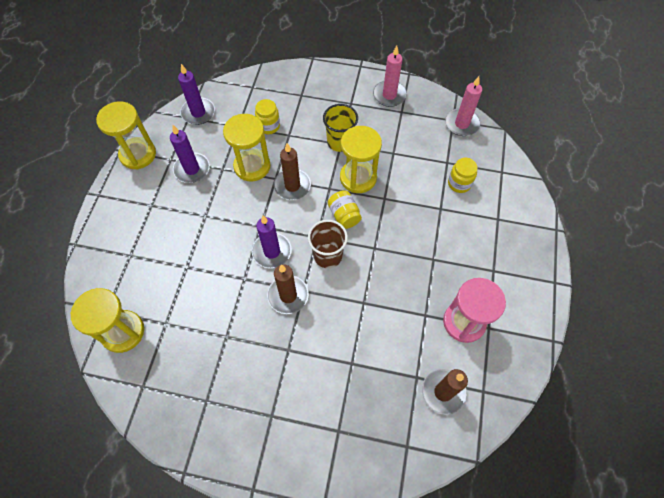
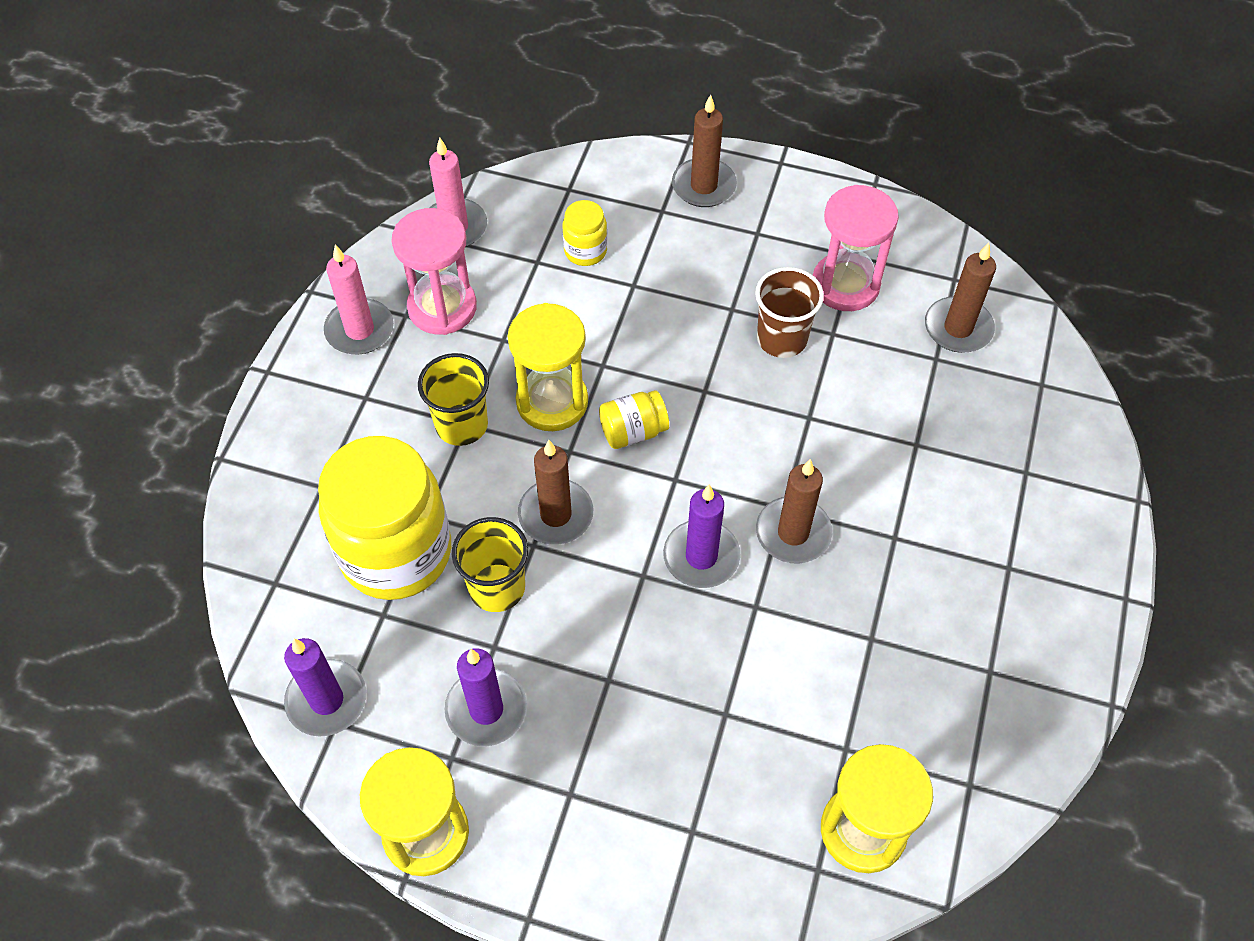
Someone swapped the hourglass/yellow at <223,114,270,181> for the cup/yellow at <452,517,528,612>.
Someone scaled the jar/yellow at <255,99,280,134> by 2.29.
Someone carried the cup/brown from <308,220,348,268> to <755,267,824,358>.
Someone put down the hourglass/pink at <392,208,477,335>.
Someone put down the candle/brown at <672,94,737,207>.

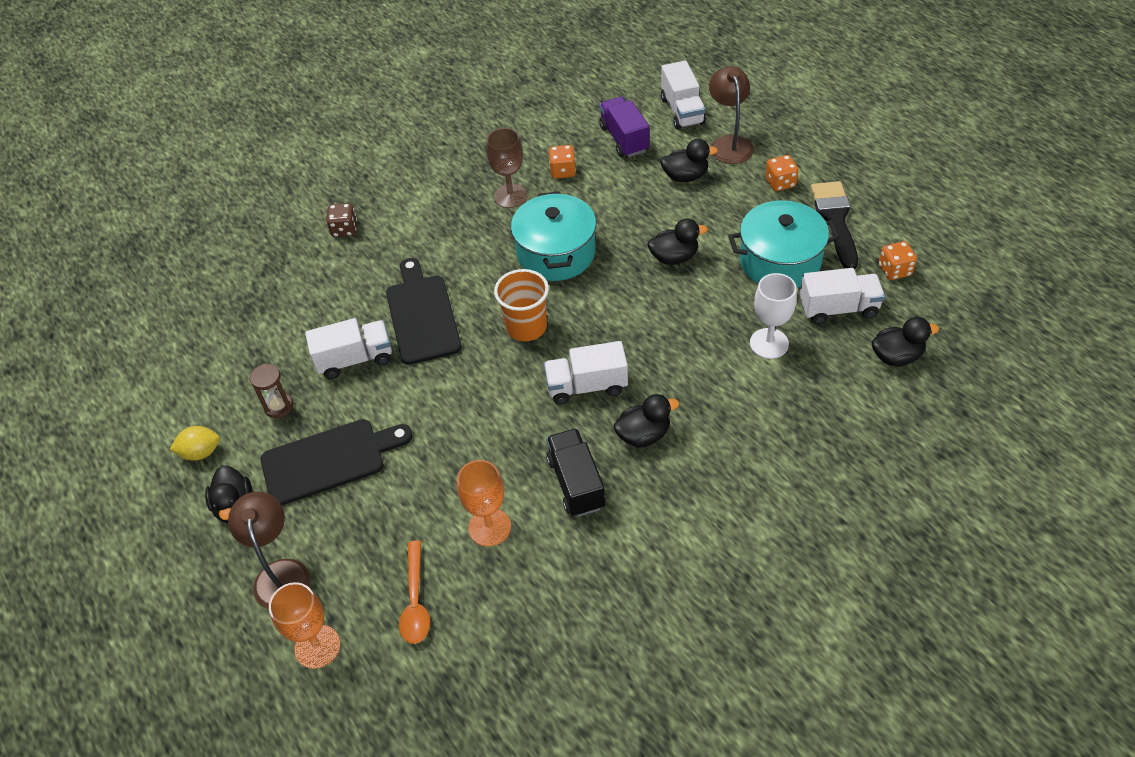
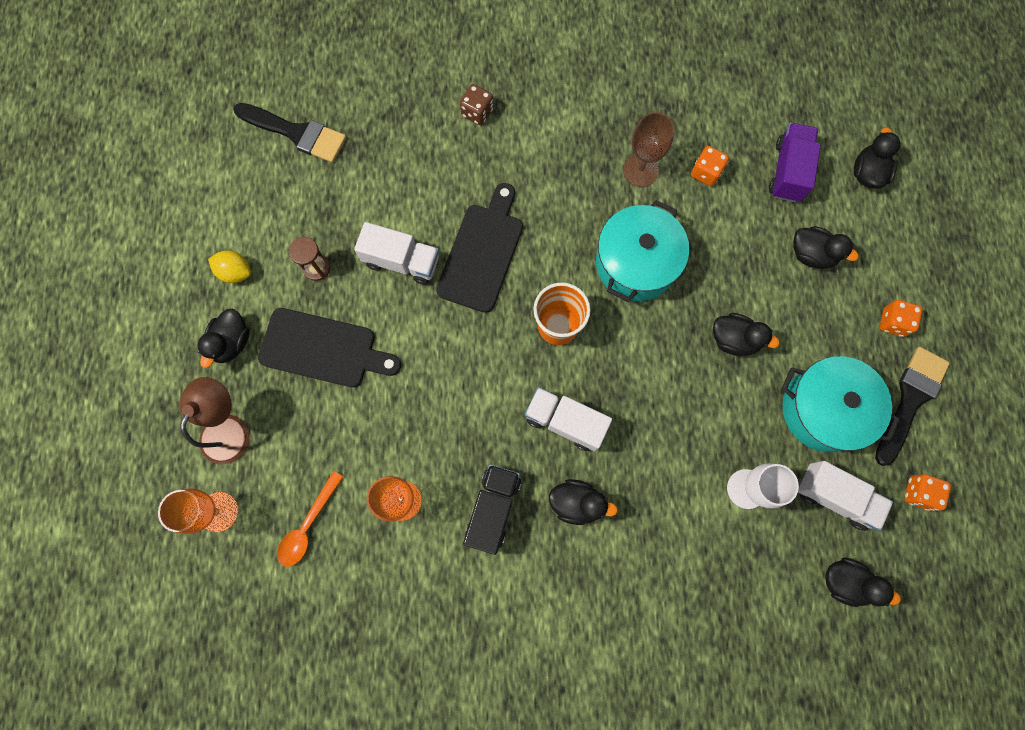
Someone swapped the truck/white at <661,61,706,129> for the duck/black at <854,127,900,189>.
Someone took away the lamp/brown at <709,66,754,164>.
Someone put down the brush/black at <234,103,346,163>.

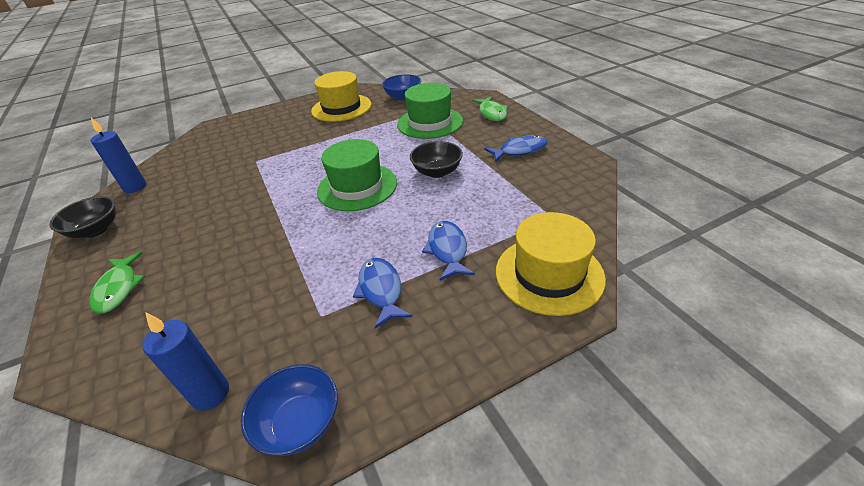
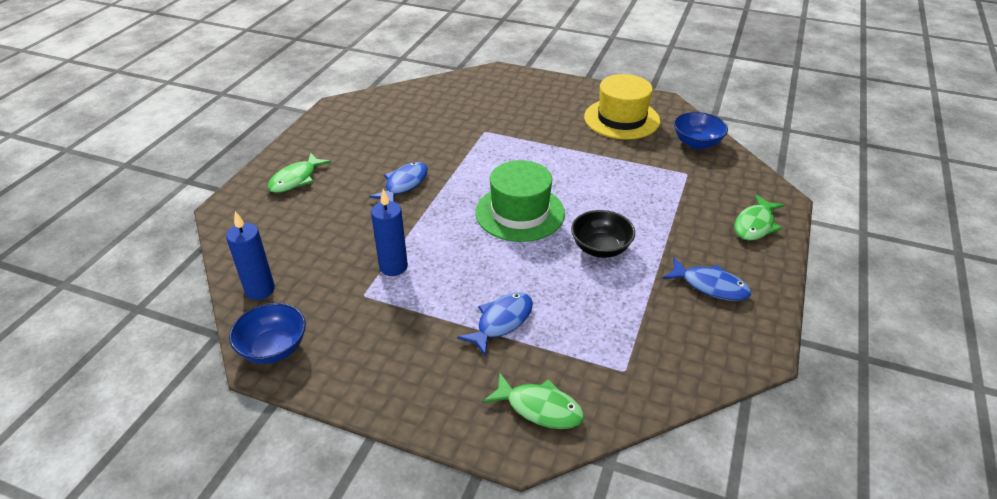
Someone took away the bowl/black at <49,196,116,238>.
Someone carried the candle/blue from <90,118,146,193> to <371,189,408,276>.
Someone carried the fish/blue from <353,258,412,329> to <369,162,428,202>.
Someone took away the hat/green at <397,83,463,139>.
Someone swapped the hat/yellow at <496,212,606,316> for the fish/green at <483,372,584,429>.

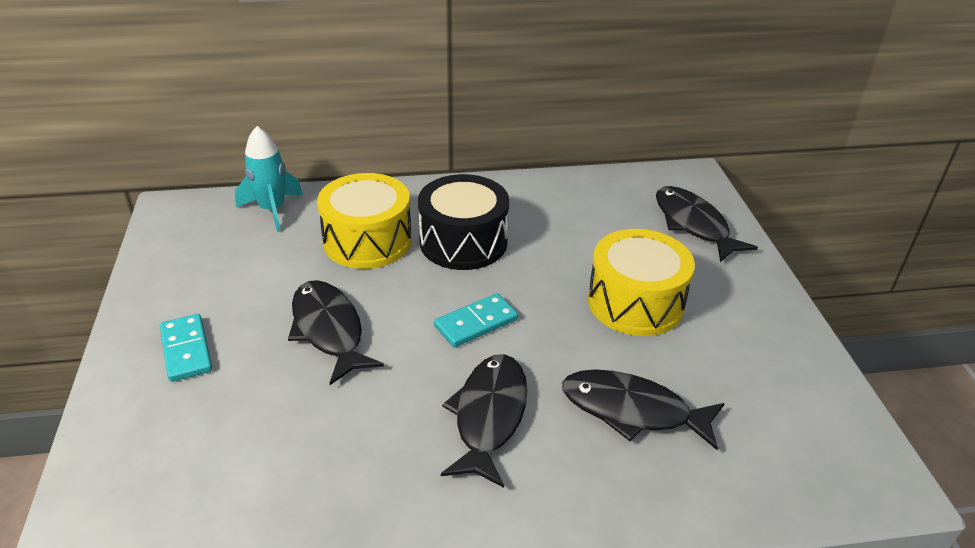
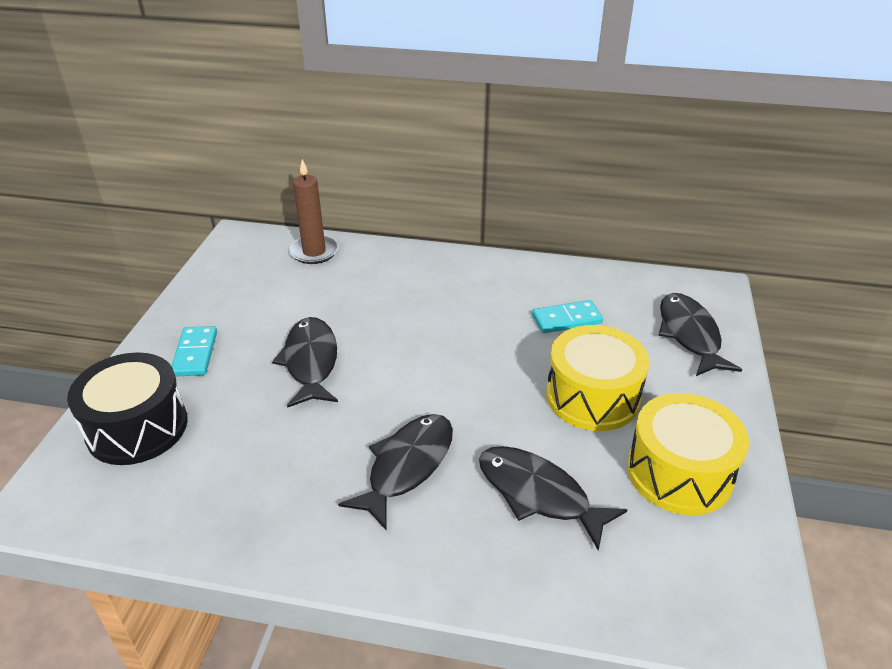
Someone swapped the rocket/turquoise at <235,126,303,232> for the candle/brown at <289,159,339,264>.
Someone carried the drum/yellow from <317,173,412,269> to <627,393,749,515>.
Someone carried the drum/black from <418,174,509,270> to <67,352,188,465>.
Someone carried the domino/turquoise from <434,293,518,348> to <532,300,603,333>.

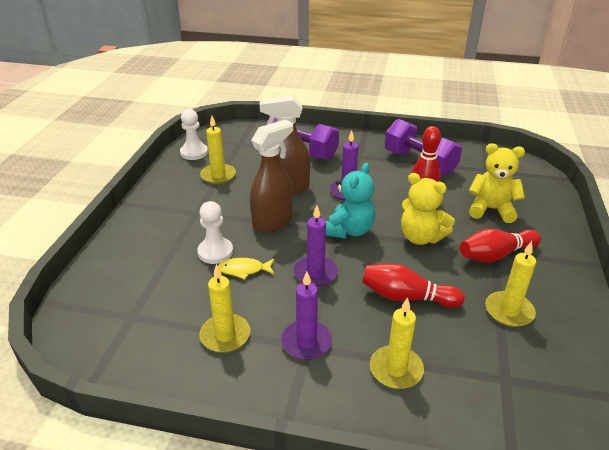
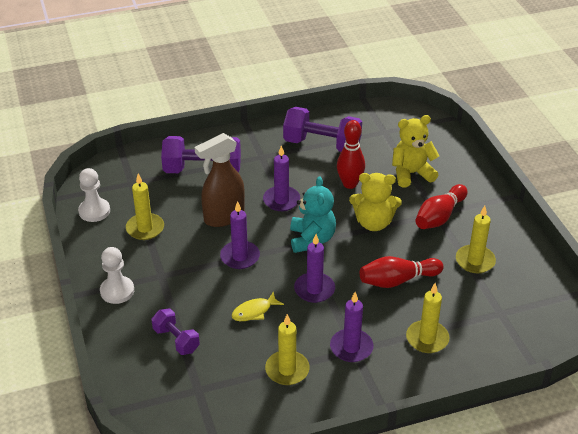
Someone carried the pawn/white from <197,201,233,264> to <100,247,134,304>.
Someone swapped the spray bottle/brown at <250,120,293,233> for the candle/purple at <220,201,260,269>.
Someone put down the dumbbell/purple at <152,308,200,355>.

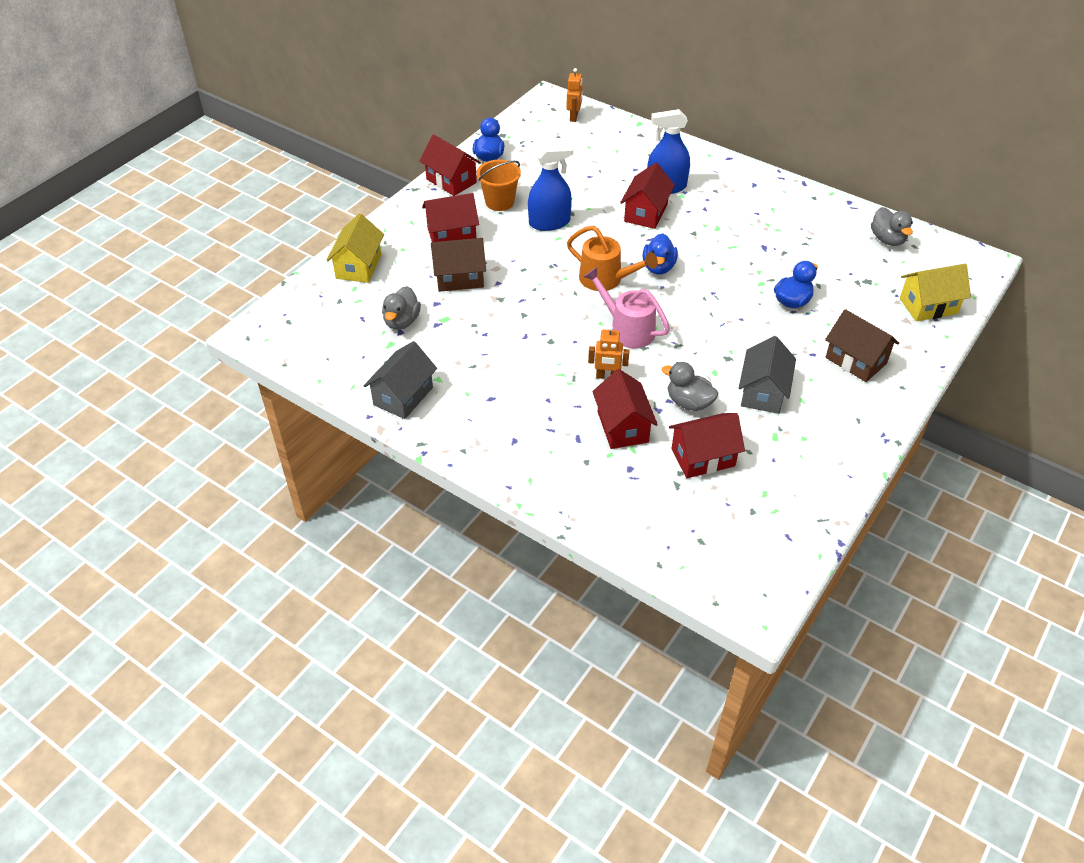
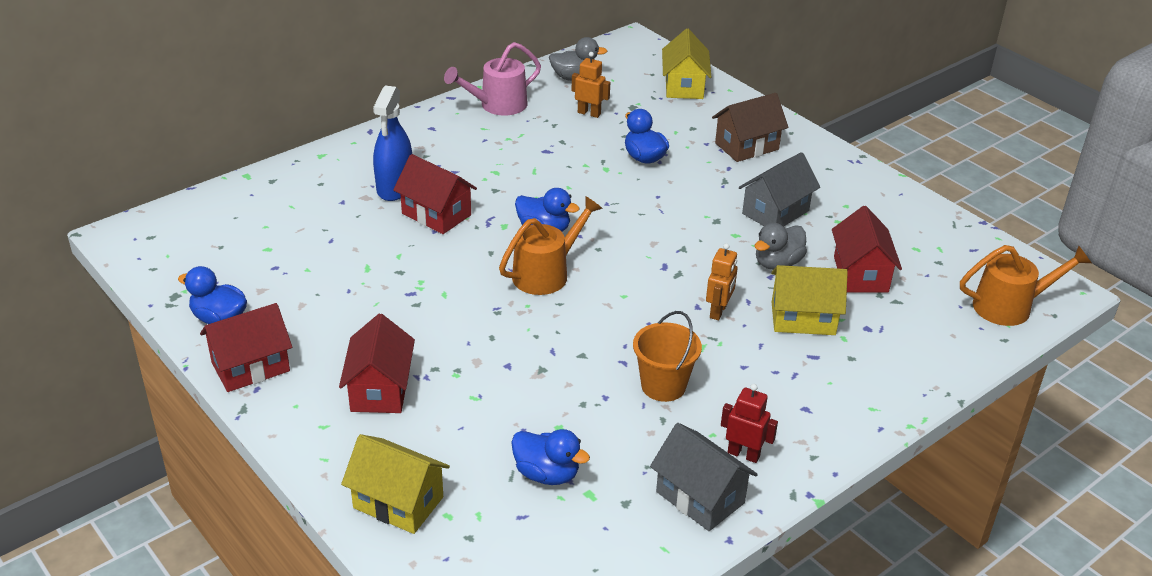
Someone repainted the duck/grey at <382,286,421,330>, which became the duck/blue at <511,429,590,485>.
Someone took away the house/brown at <431,238,486,292>.
Someone carried the bucket/orange from <477,160,521,211> to <633,311,702,402>.
Someone took away the spray bottle/blue at <528,143,573,231>.
Someone carried the robot/orange from <566,68,583,122> to <571,52,610,118>.
Someone carried the watering can/pink from <583,267,670,348> to <444,42,541,115>.
Someone repainted the house/red at <592,369,658,449>, which became the house/yellow at <771,265,848,335>.
Someone rotated the house/grey at <739,336,796,414> by 75 degrees counterclockwise.
Someone put down the robot/red at <721,384,778,463>.
Someone put down the watering can/orange at <960,245,1091,326>.

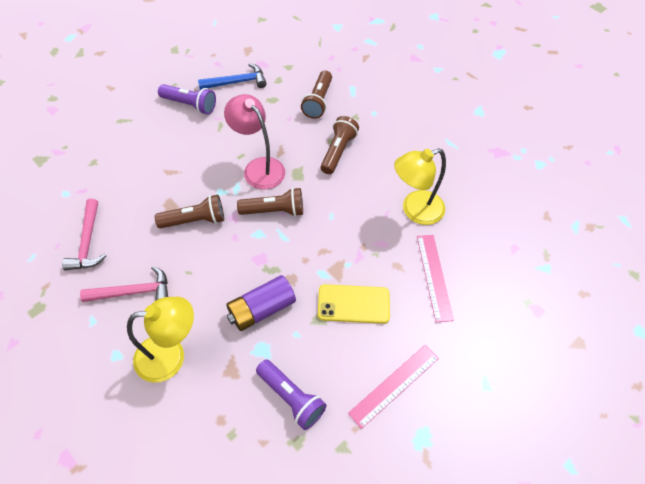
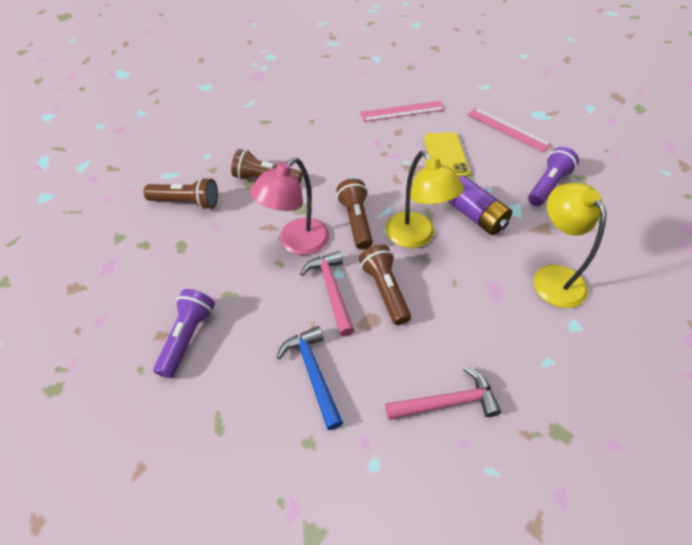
Someone carried the hammer/pink from <80,266,168,302> to <300,251,355,336>.
Someone carried the hammer/blue from <198,63,267,90> to <277,326,343,430>.
Someone carried the lamp/yellow from <394,149,446,225> to <386,151,464,248>.

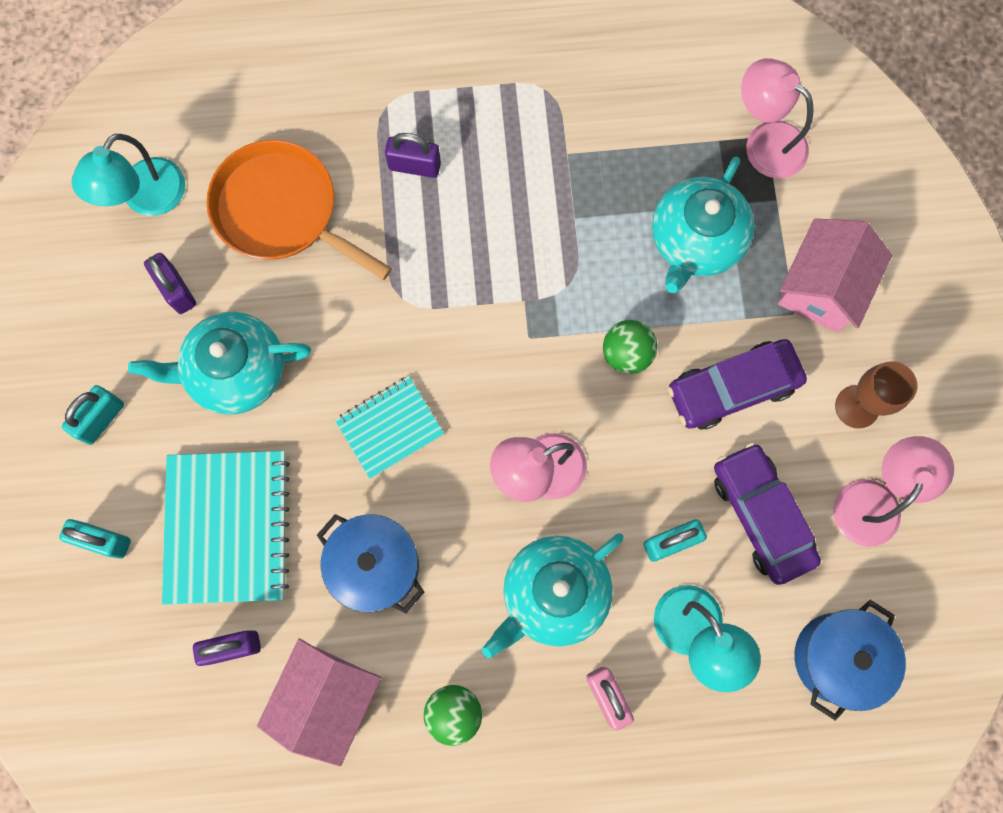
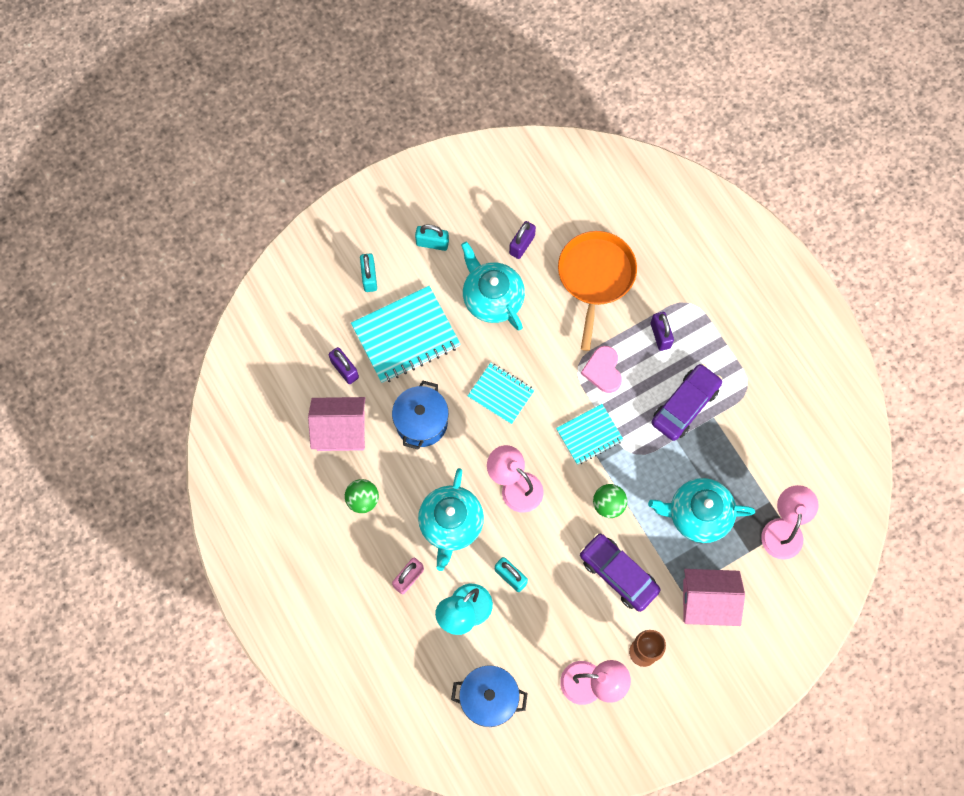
Someone took away the lamp/turquoise at <71,134,185,216>.
Someone rotated the teapot/turquoise at <482,533,624,658> by 105 degrees counterclockwise.
Someone carried the car/purple from <714,442,821,585> to <651,364,722,441>.
Someone put down the notebook/turquoise at <556,404,624,465>.
Someone put down the heart/pink at <581,346,622,393>.

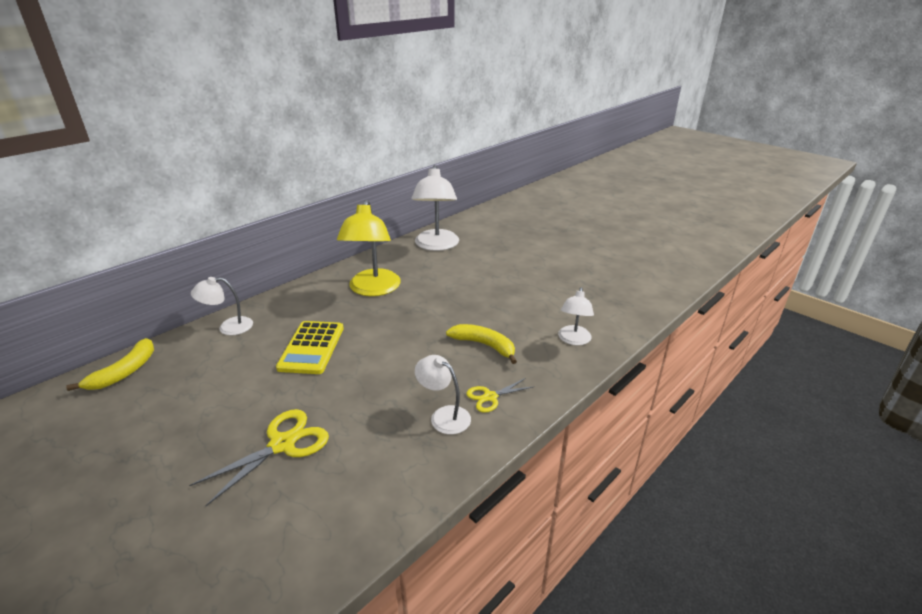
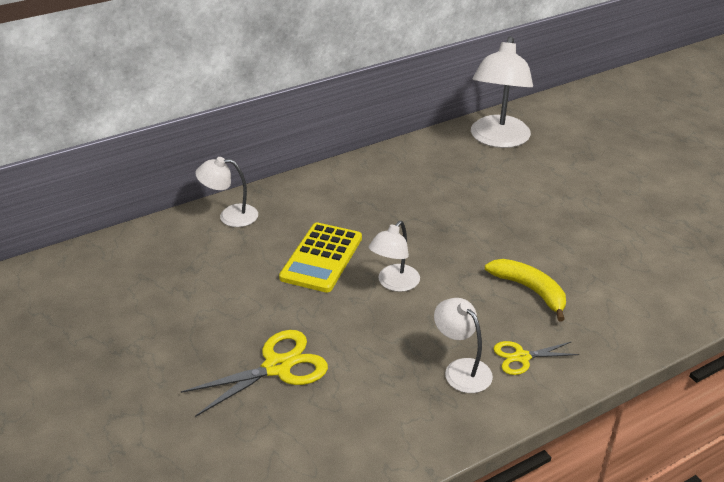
Someone took away the banana/yellow at <66,338,154,391>.
Someone took away the lamp/yellow at <337,200,401,296>.
Someone carried the lamp/white from <558,287,594,345> to <368,221,420,292>.

